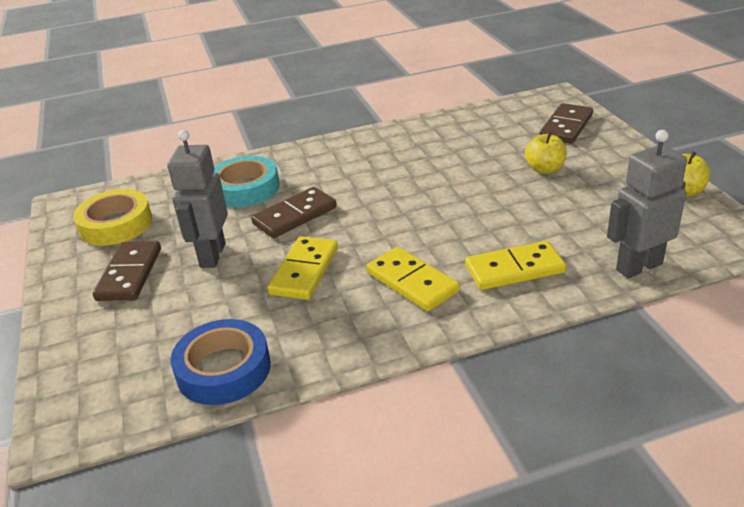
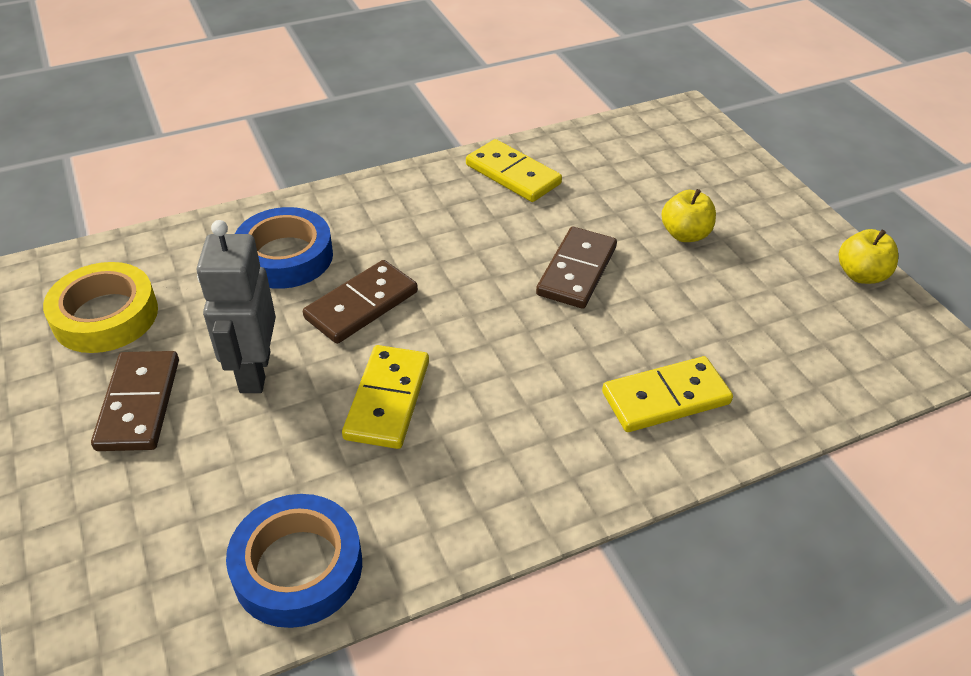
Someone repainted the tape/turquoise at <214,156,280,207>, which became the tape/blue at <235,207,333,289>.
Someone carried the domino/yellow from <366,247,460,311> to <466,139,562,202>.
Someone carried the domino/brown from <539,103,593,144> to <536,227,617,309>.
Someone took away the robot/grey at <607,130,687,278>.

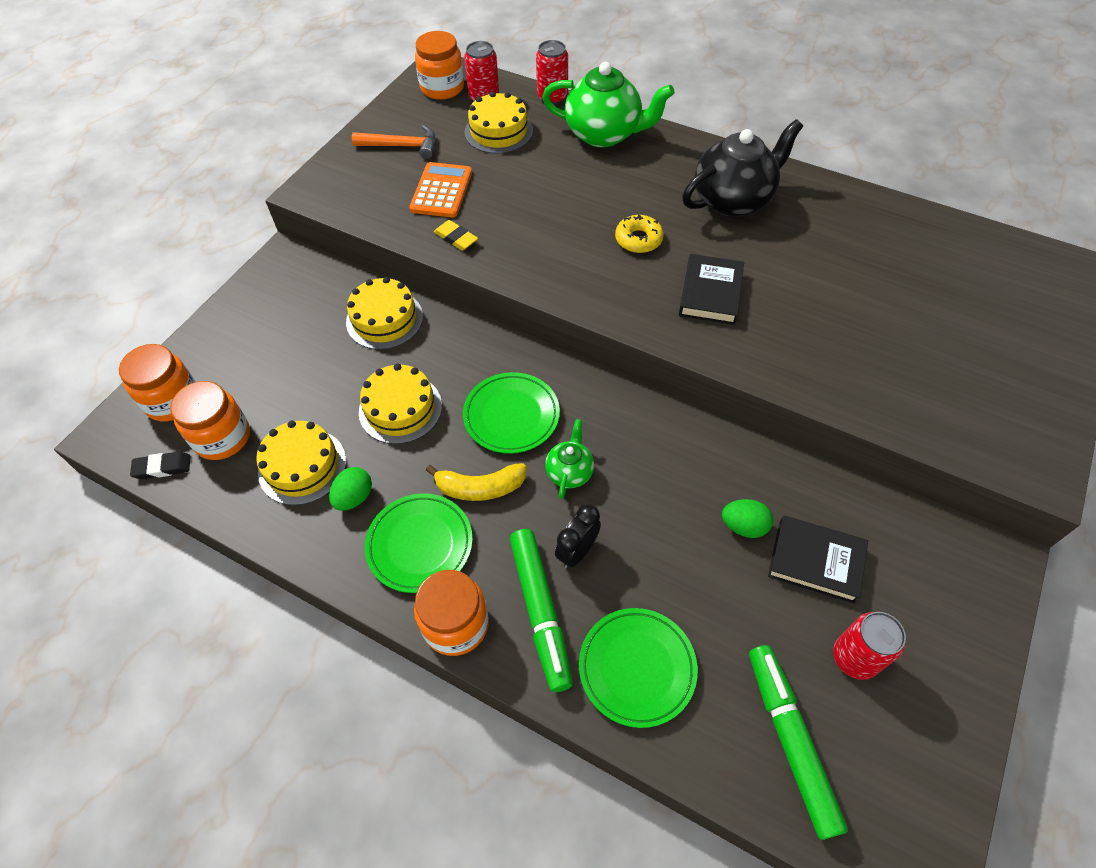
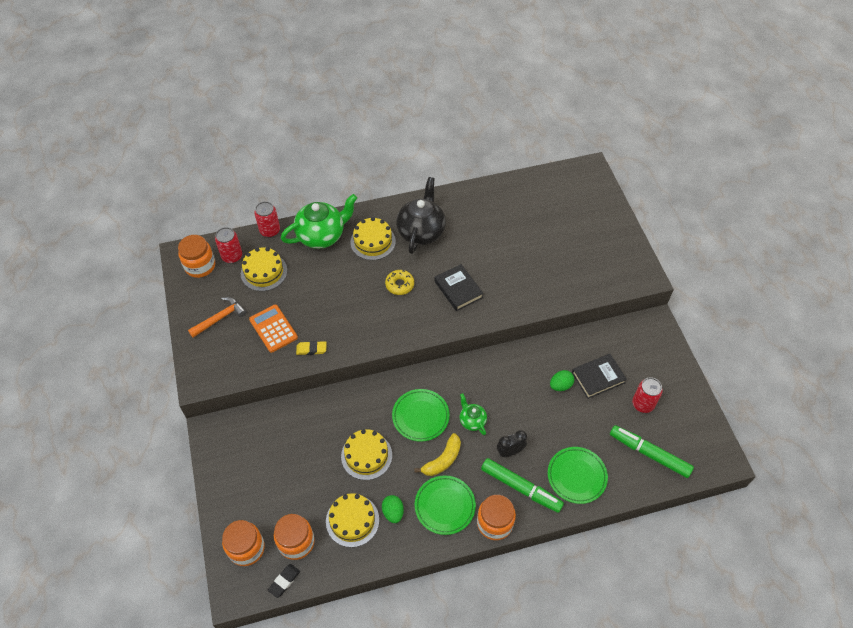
Someone carried the cake/yellow from <346,277,423,350> to <350,217,396,260>.
Someone rotated the clock/black at <555,504,601,568> by 75 degrees clockwise.

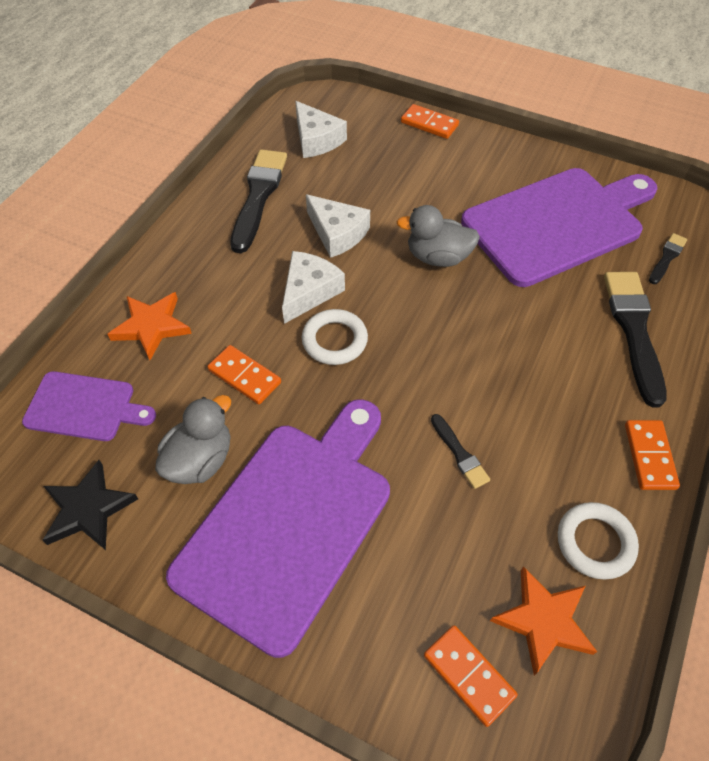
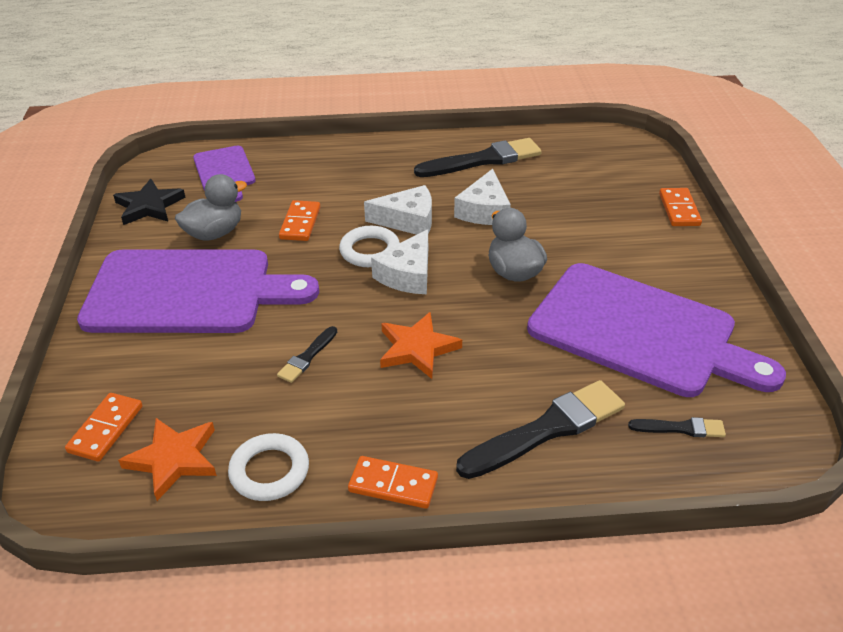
Someone carried the star/orange from <107,292,192,360> to <380,312,462,379>.
Someone rotated the duck/grey at <155,395,231,484> by 45 degrees counterclockwise.
Someone carried the cheese/white from <295,101,347,158> to <371,229,428,294>.
Someone rotated the domino/orange at <625,420,680,490> by 45 degrees clockwise.

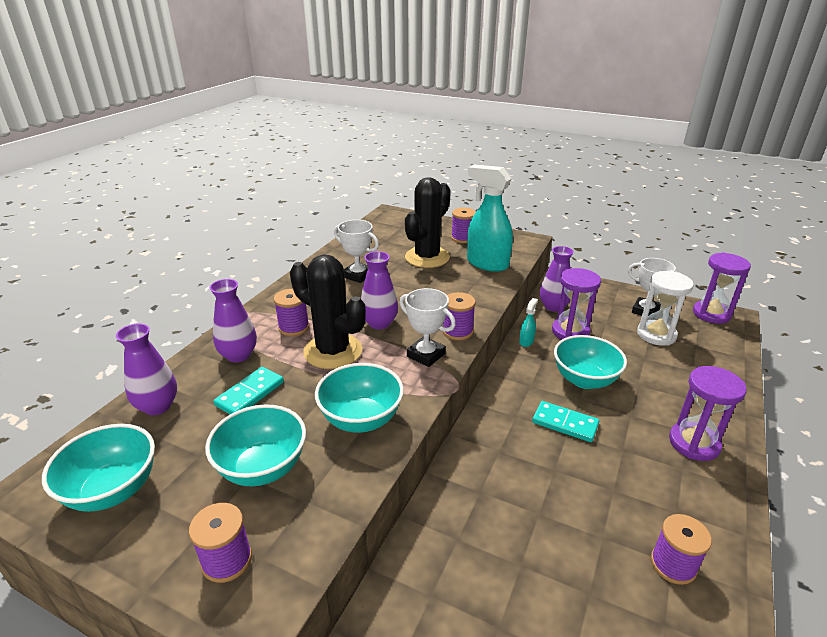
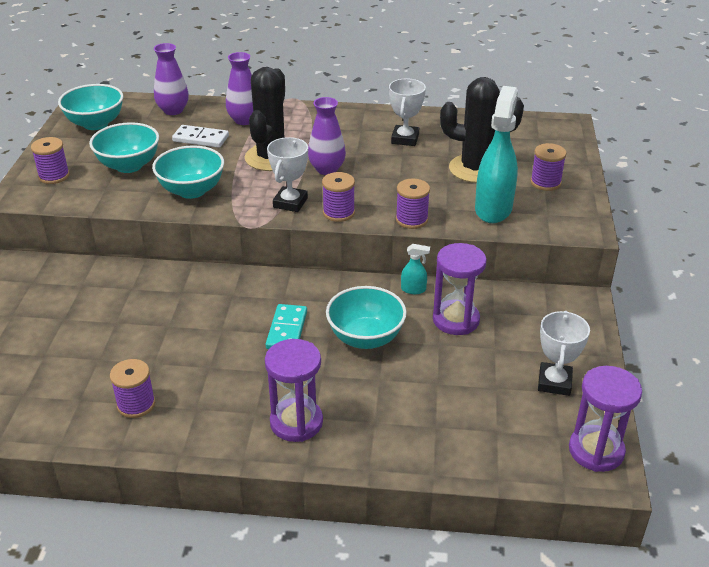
Someone repainted the domino/turquoise at <214,367,284,414>, which became the domino/white at <172,125,229,148>.
Someone carried the spool/purple from <274,289,309,336> to <396,179,430,229>.
Someone took away the vase/purple at <540,246,574,312>.
Someone took away the hourglass/white at <637,271,694,346>.

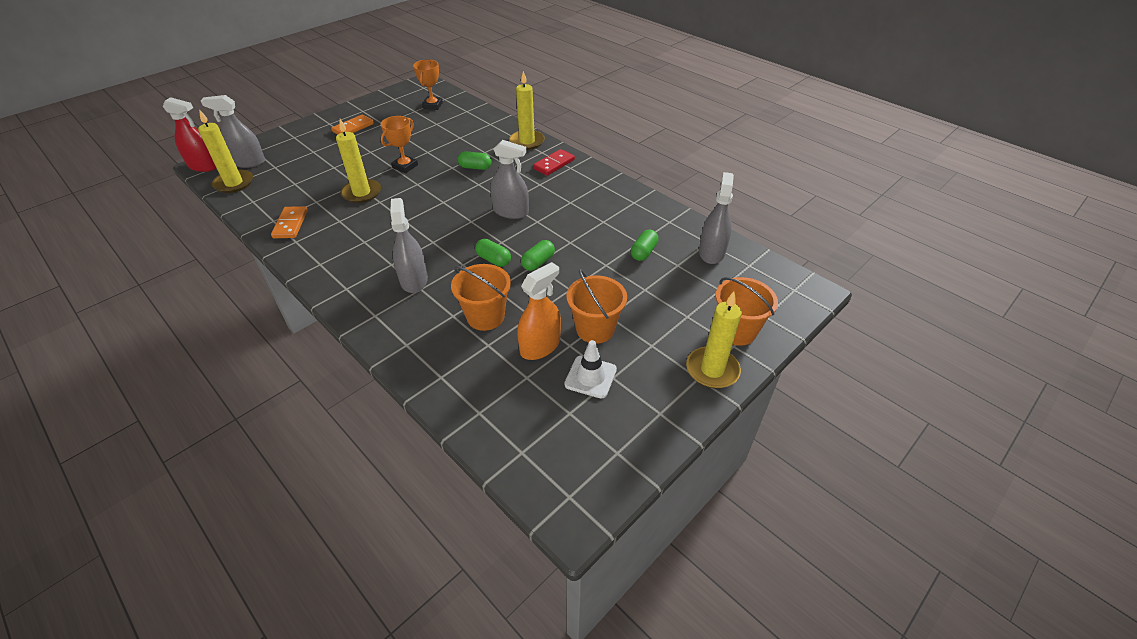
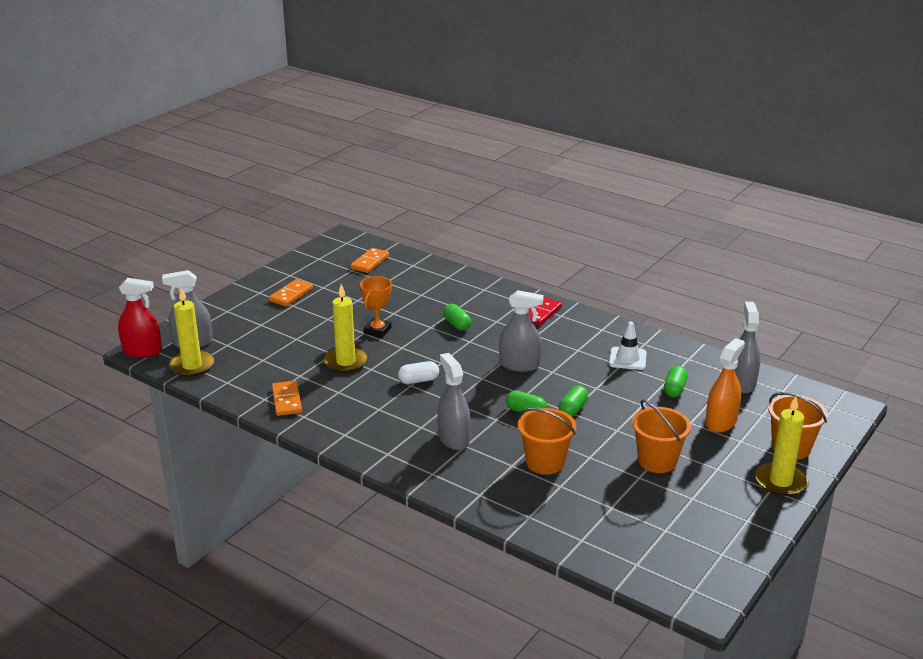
Someone swapped the trophy/orange at <413,60,443,110> for the domino/orange at <350,248,389,273>.
Someone rotated the capsule/green at <457,151,492,170> by 60 degrees clockwise.
Someone took away the candle/yellow at <509,71,545,150>.
Someone carried the spray bottle/orange from <517,262,561,360> to <705,338,745,433>.
Someone carried the traffic cone/white from <564,340,617,399> to <609,322,647,370>.
Someone put down the capsule/white at <398,361,439,384>.

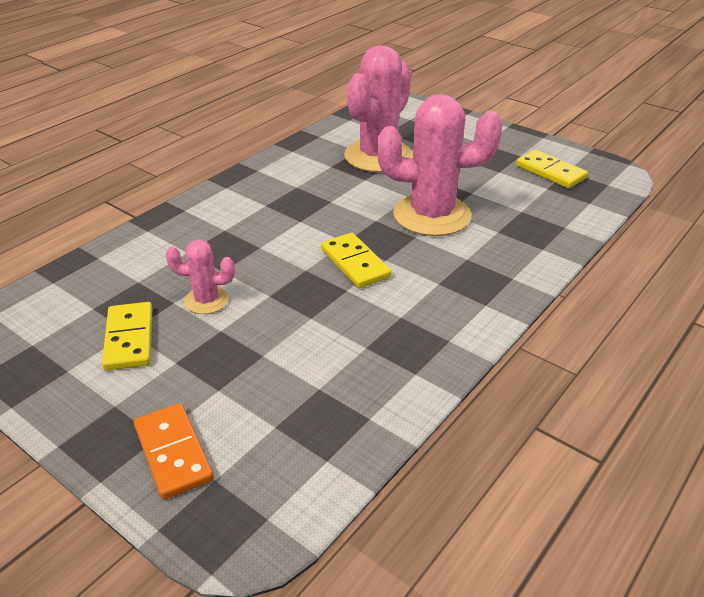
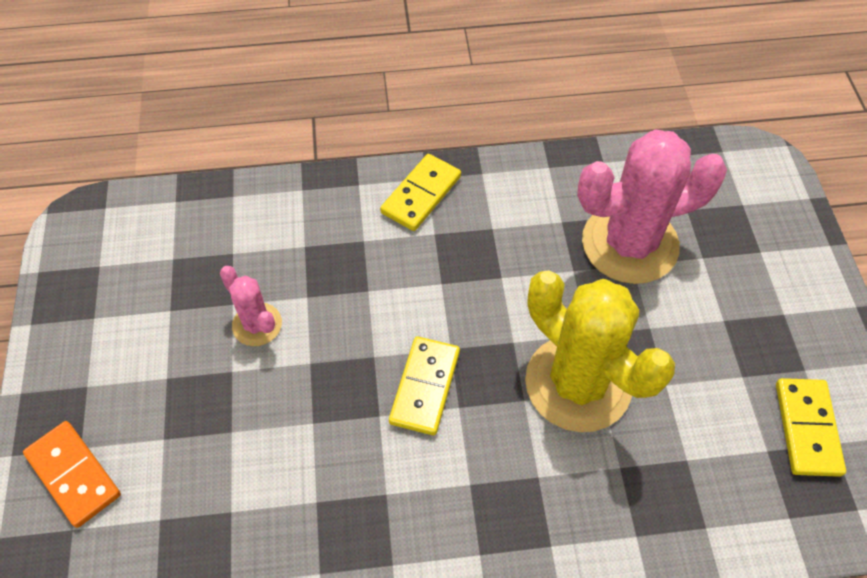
Someone carried the domino/yellow from <102,302,152,371> to <380,154,461,231>.
Someone rotated the domino/orange at <134,403,214,500> by 60 degrees counterclockwise.
Someone repainted the cactus/pink at <377,94,502,236>, which became the cactus/yellow at <525,271,675,432>.

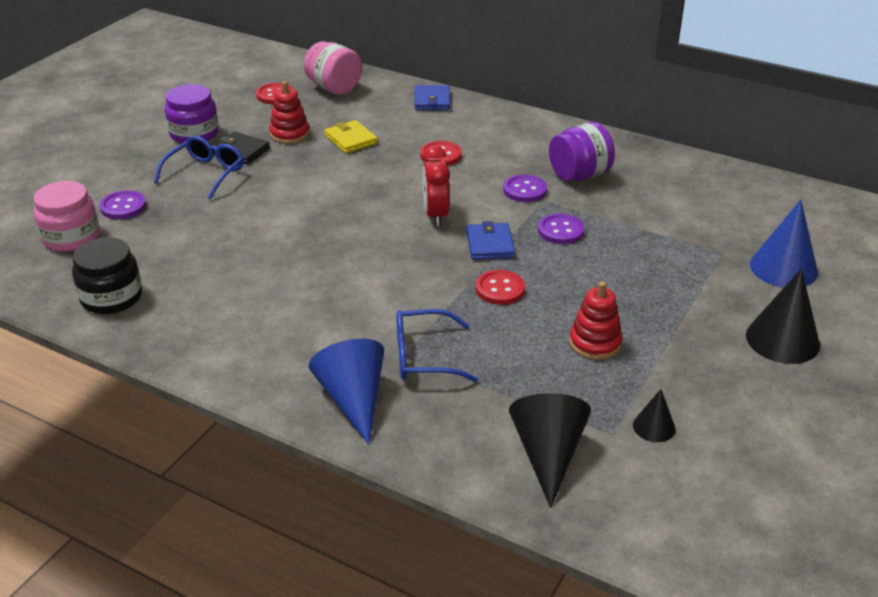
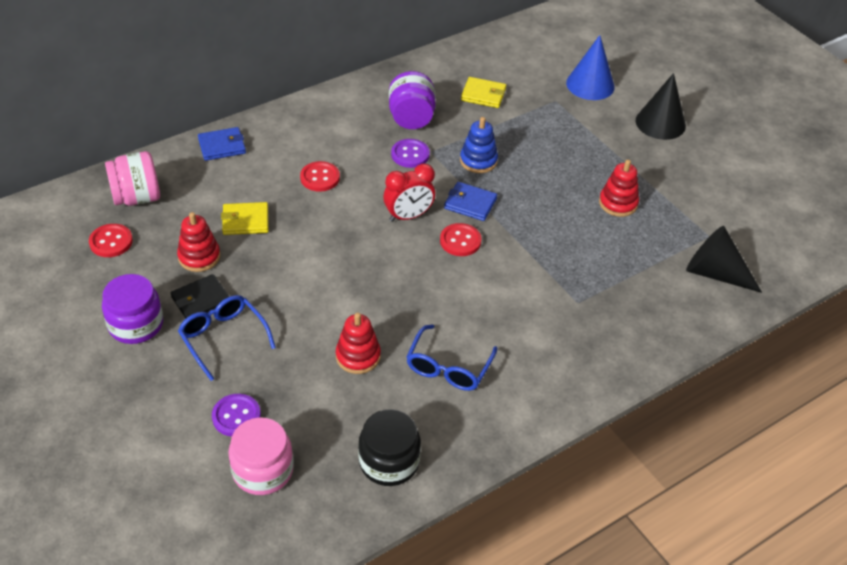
Someone took away the cone/blue at <309,339,384,445>.
Someone carried the glasses/blue from <396,309,479,382> to <406,324,497,391>.
Someone rotated the wallet/blue at <415,85,450,110> by 45 degrees counterclockwise.
Someone rotated the clock/red at <422,145,450,226> by 45 degrees counterclockwise.
Someone carried the button/red from <476,270,525,305> to <440,223,481,256>.
Someone swapped the button/purple at <538,214,584,244> for the stacking toy/blue at <460,117,498,173>.
Someone took away the cone/black at <633,389,676,442>.
Someone put down the stacking toy/red at <336,313,381,374>.
Someone put down the wallet/yellow at <461,77,506,108>.

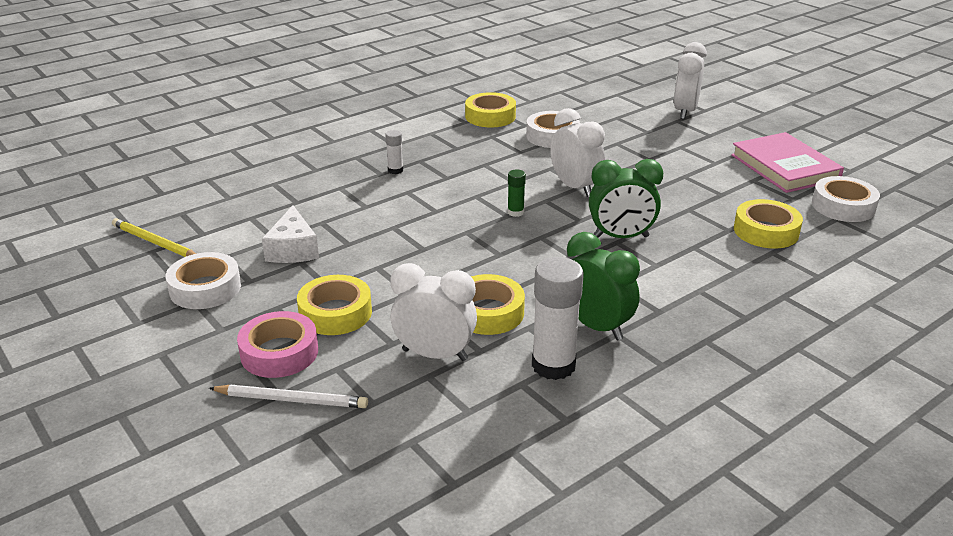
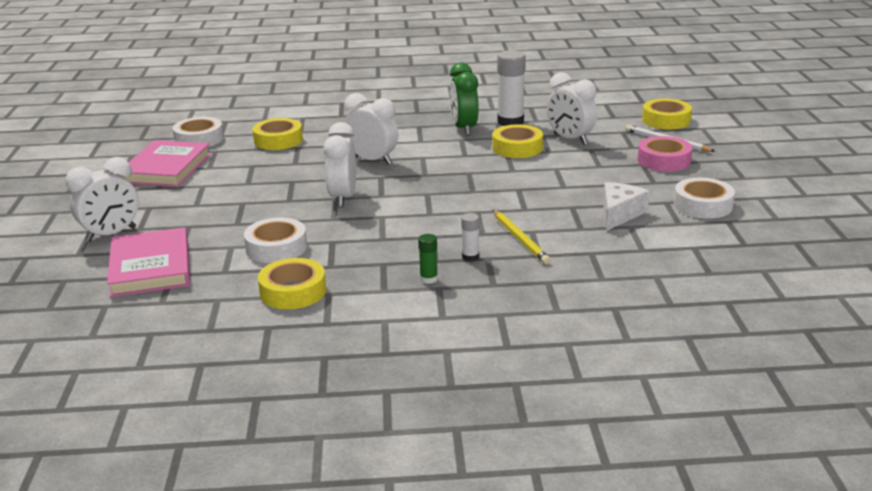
Someone carried the pencil/yellow from <112,218,196,257> to <493,210,551,264>.
Someone carried the tape/yellow from <297,275,372,335> to <642,99,692,129>.
Someone carried the glue stick/green from <507,169,526,217> to <418,234,438,284>.
Someone repainted the clock/green at <589,159,663,238>, which became the clock/white at <344,93,398,165>.
Someone put down the book/pink at <107,227,190,297>.

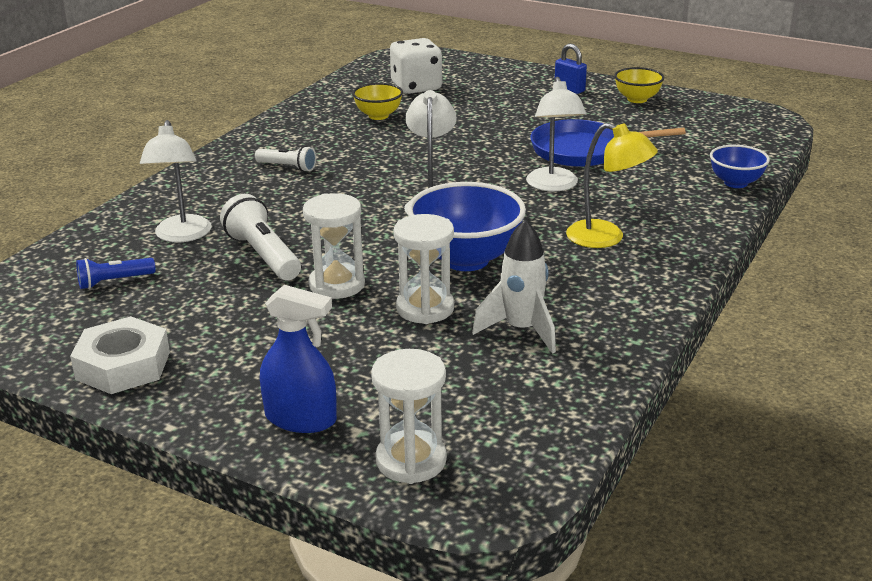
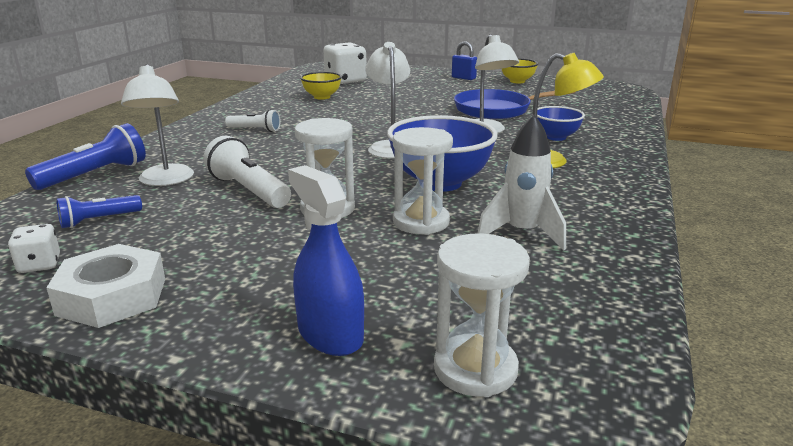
Someone rotated the spray bottle/blue at <260,285,337,433> by 135 degrees counterclockwise.
Someone carried the bowl/blue from <710,145,770,188> to <537,106,585,141>.
Someone put down the dice/white at <8,224,60,273>.
Someone put down the flashlight/blue at <25,123,146,190>.

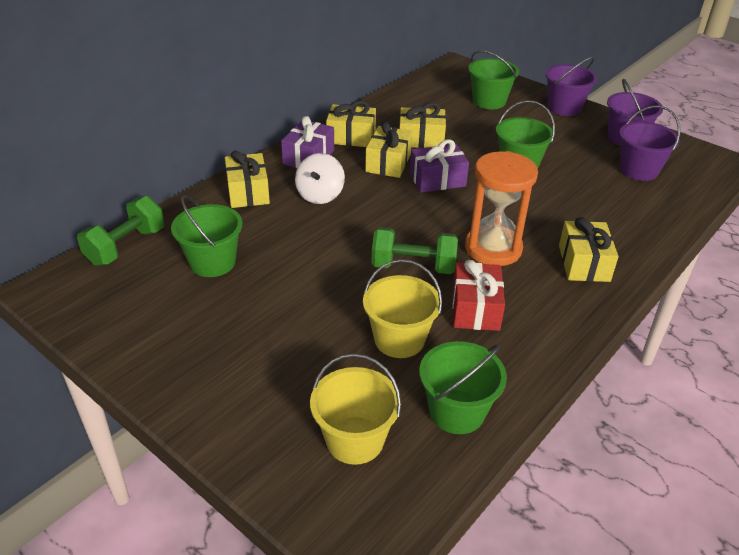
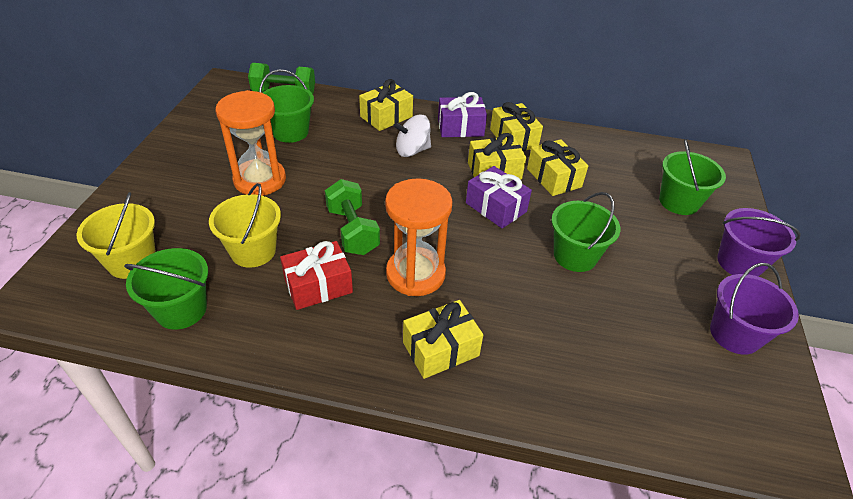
Someone took away the bucket/purple at <619,106,680,181>.
Someone put down the hourglass/orange at <216,90,286,196>.

